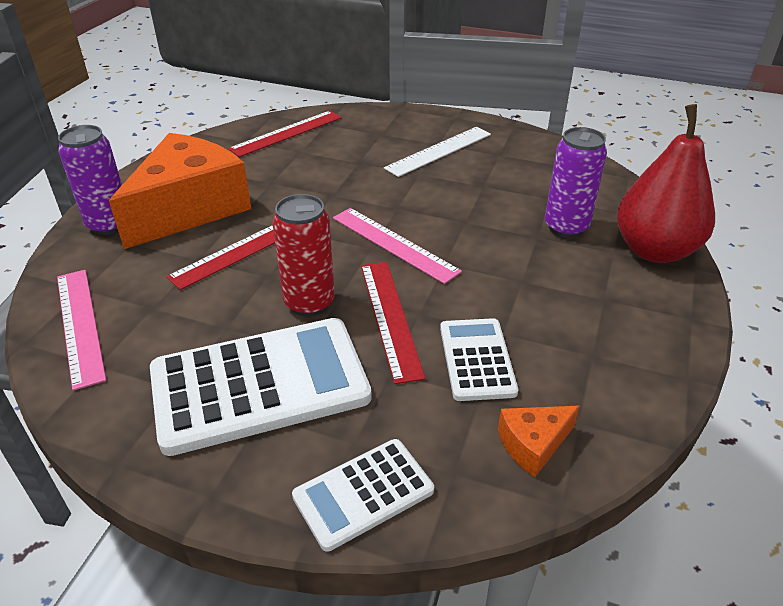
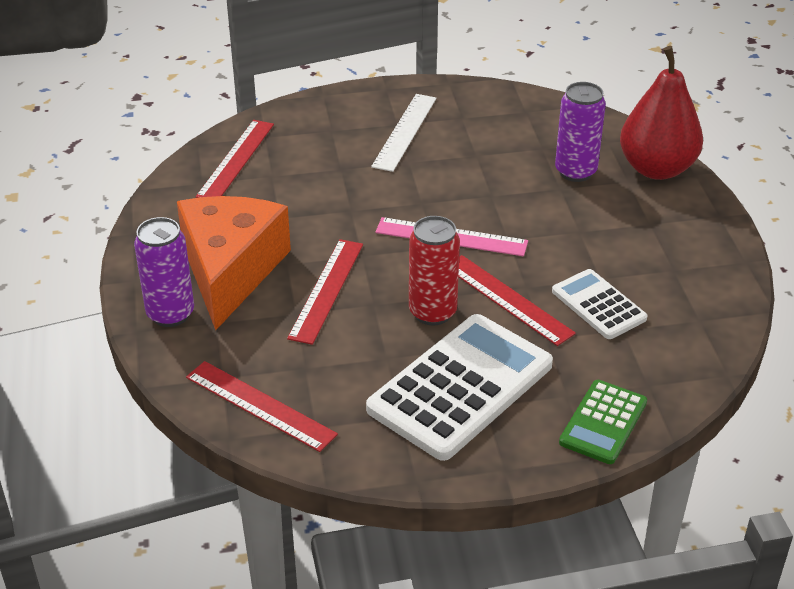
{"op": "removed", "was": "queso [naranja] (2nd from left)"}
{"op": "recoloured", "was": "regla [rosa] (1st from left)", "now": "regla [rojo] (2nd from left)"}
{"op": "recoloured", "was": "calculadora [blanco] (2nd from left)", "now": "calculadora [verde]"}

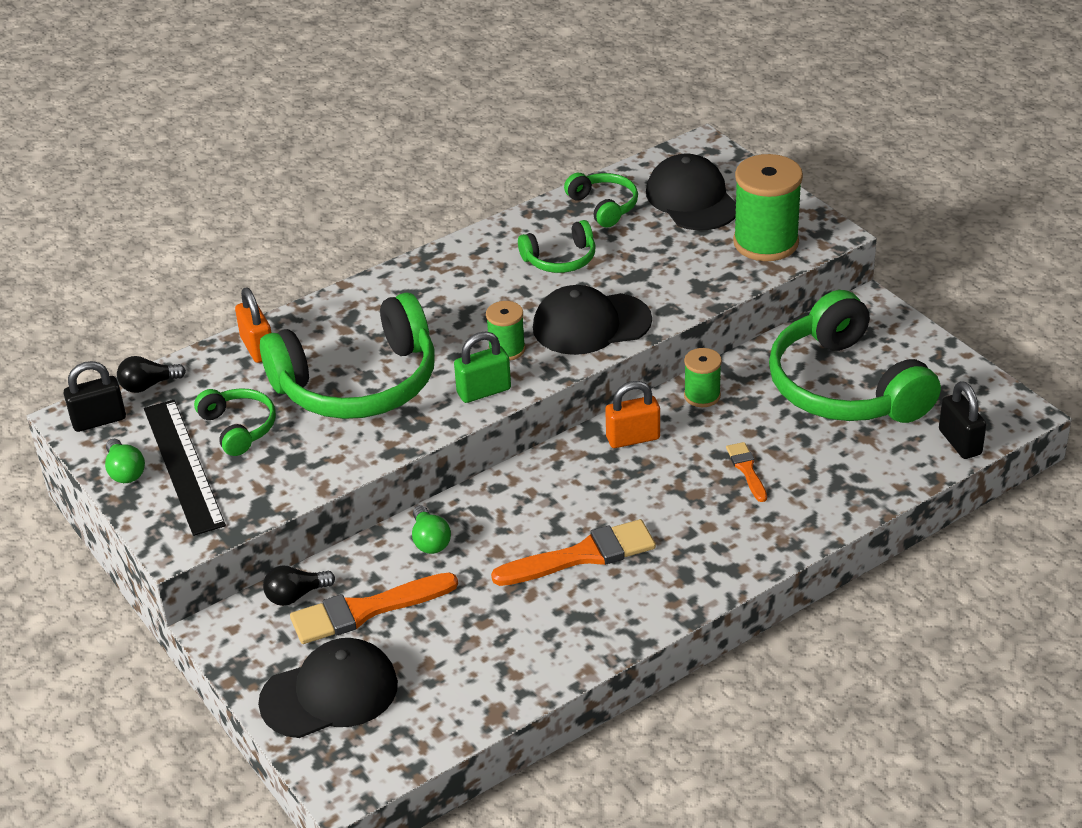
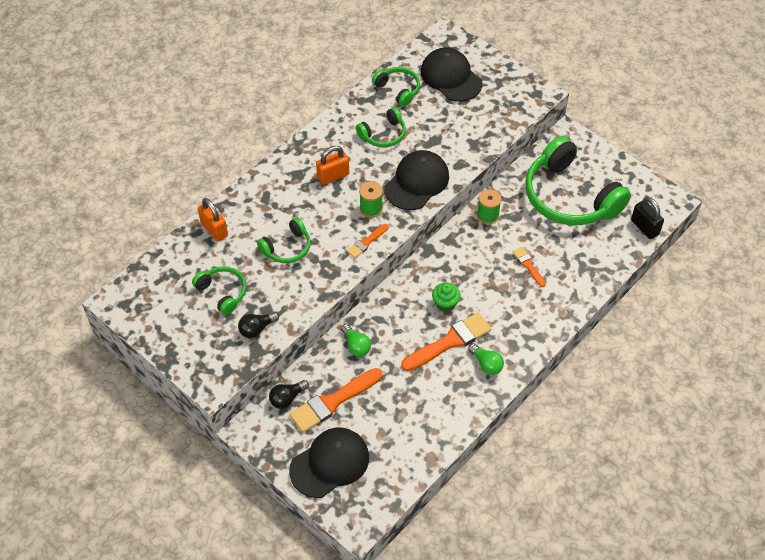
{"op": "removed", "was": "candado [negro] (1st from left)"}
{"op": "removed", "was": "regla [negro]"}
{"op": "removed", "was": "carrete [verde] (3rd from left)"}
{"op": "added", "now": "magdalena [verde]"}
{"op": "moved", "was": "bombilla [verde] (1st from left in the first image)", "now": "bombilla [verde] (2nd from left)"}
{"op": "moved", "was": "bombilla [negro] (1st from left)"}
{"op": "moved", "was": "candado [naranja] (2nd from left)"}
{"op": "replaced", "was": "candado [verde]", "now": "pincel [naranja] (2nd from left)"}
{"op": "turned", "was": "gorra [negro] (2nd from left)", "clockwise": 150}
{"op": "resized", "was": "auriculares [verde] (2nd from left)", "ratio": 0.48}

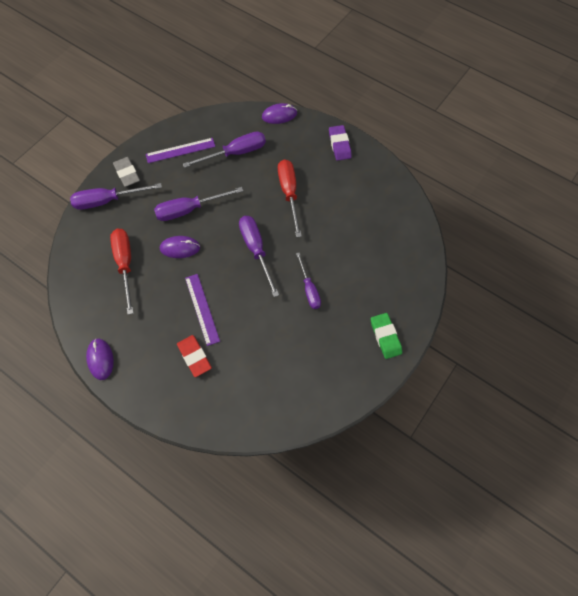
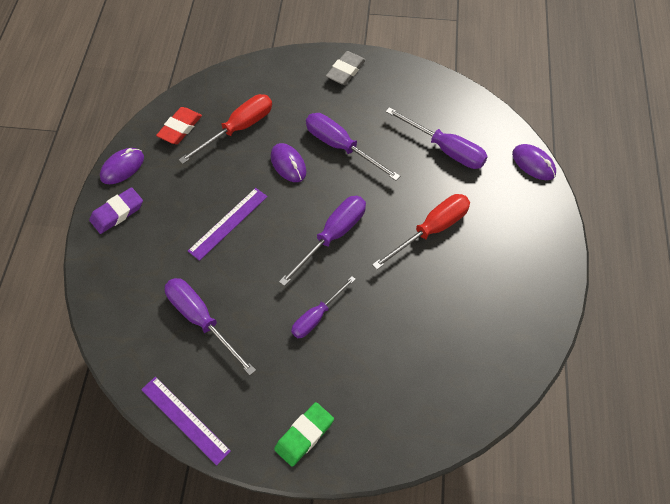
{"op": "moved", "was": "destornillador [morado] (1st from left)"}
{"op": "moved", "was": "regla [morado] (1st from left)"}
{"op": "moved", "was": "goma de borrar [rojo]"}
{"op": "moved", "was": "goma de borrar [morado]"}

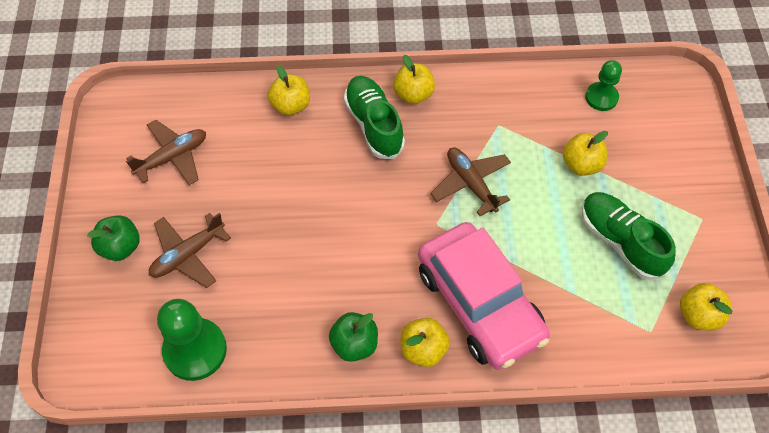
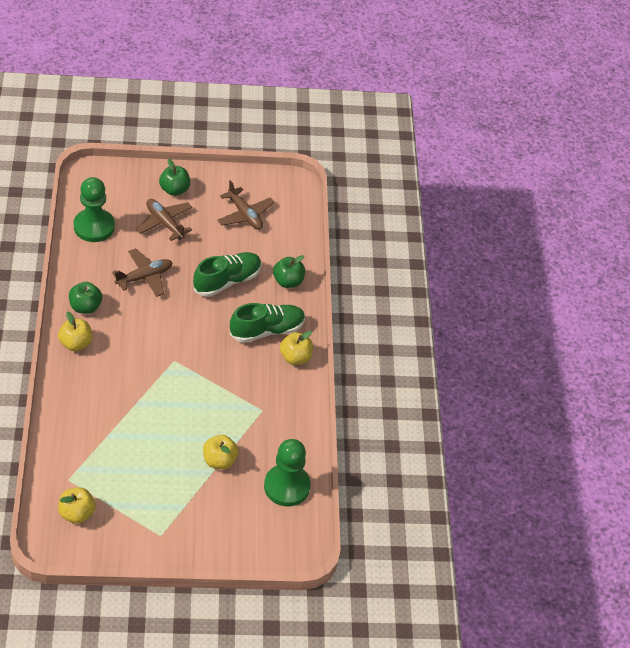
{"op": "removed", "was": "coche [rosa]"}
{"op": "moved", "was": "avión [marrón] (3rd from left in the first image)", "now": "avión [marrón] (1st from left)"}
{"op": "moved", "was": "zapato [verde] (2nd from left in the first image)", "now": "zapato [verde] (1st from left)"}
{"op": "recoloured", "was": "manzana [amarillo] (1st from left)", "now": "manzana [verde] (3rd from left)"}
{"op": "resized", "was": "peón [verde] (2nd from left)", "ratio": 1.63}

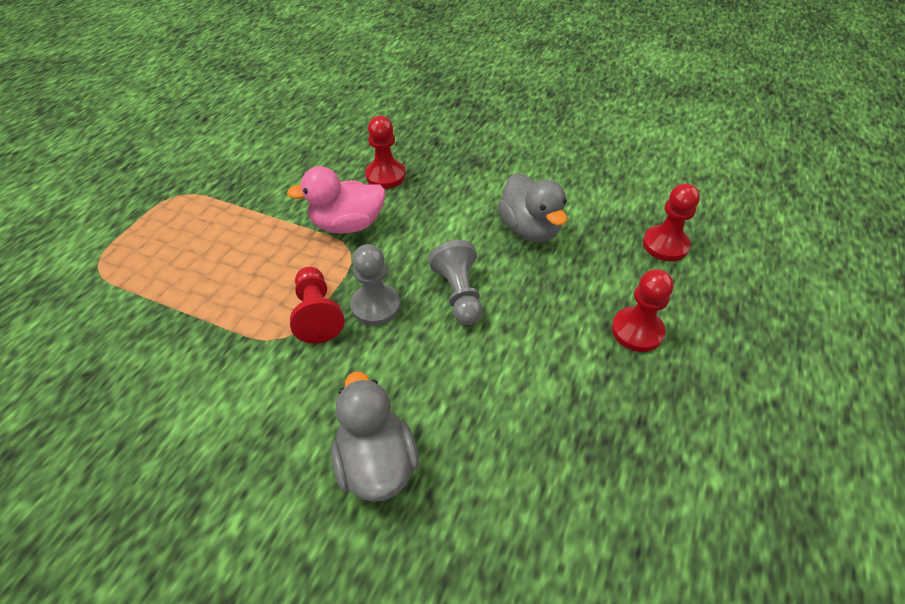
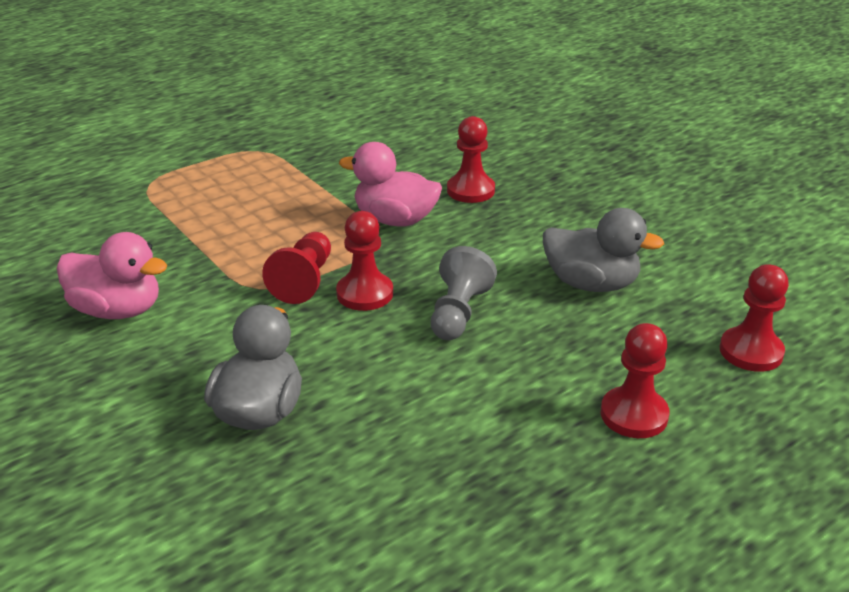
{"op": "added", "now": "pato [rosa] (1st from left)"}
{"op": "recoloured", "was": "peón [gris] (1st from left)", "now": "peón [rojo] (2nd from left)"}
{"op": "turned", "was": "pato [gris] (2nd from left)", "clockwise": -75}

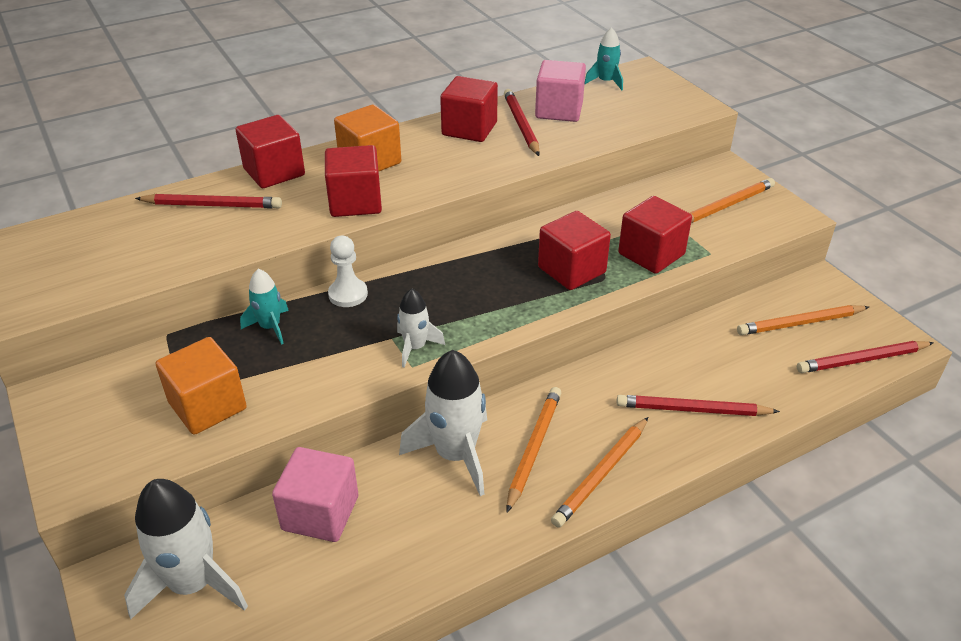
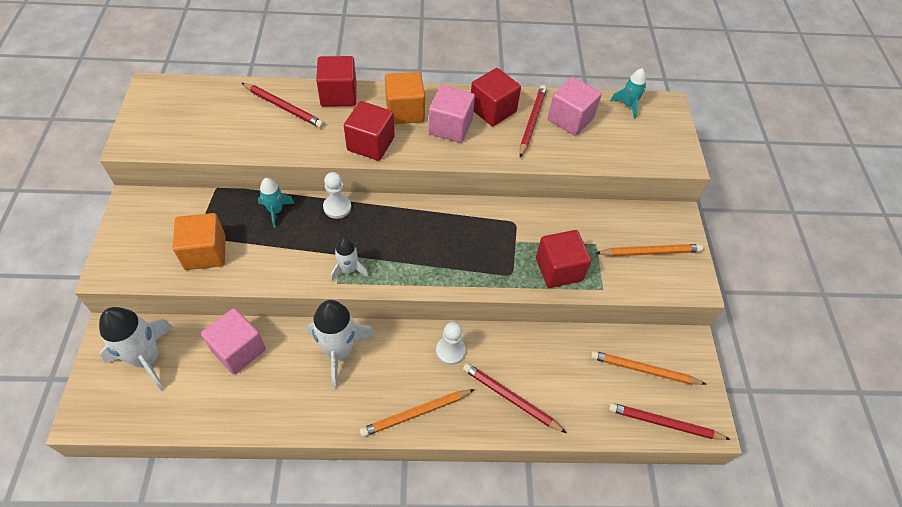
{"op": "removed", "was": "lápiz [naranja] (1st from left)"}
{"op": "removed", "was": "cubo [rojo] (4th from left)"}
{"op": "added", "now": "cubo [rosa] (2nd from left)"}
{"op": "added", "now": "peón [blanco] (2nd from left)"}

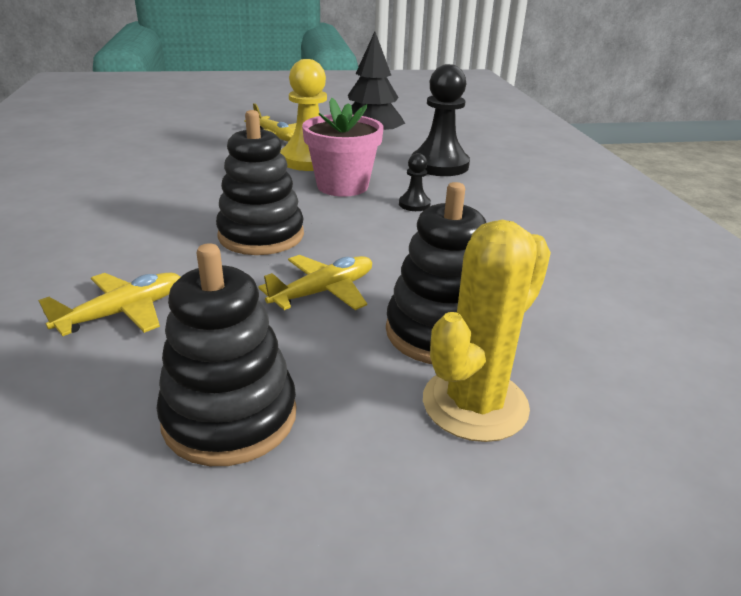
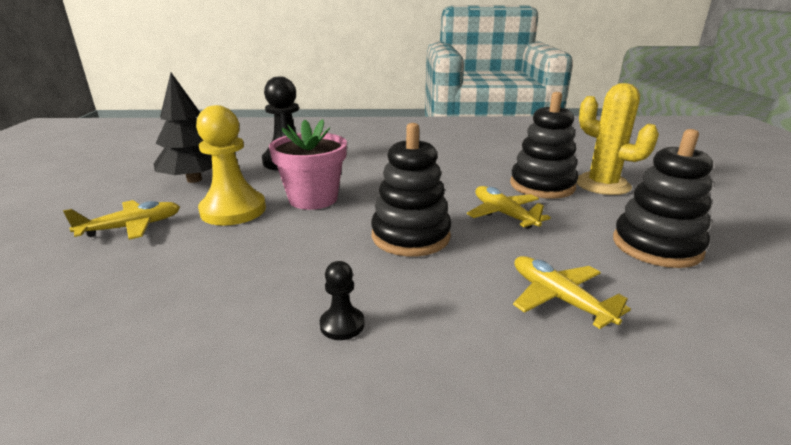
{"op": "moved", "was": "peón [negro] (1st from left in the first image)", "now": "peón [negro] (2nd from left)"}

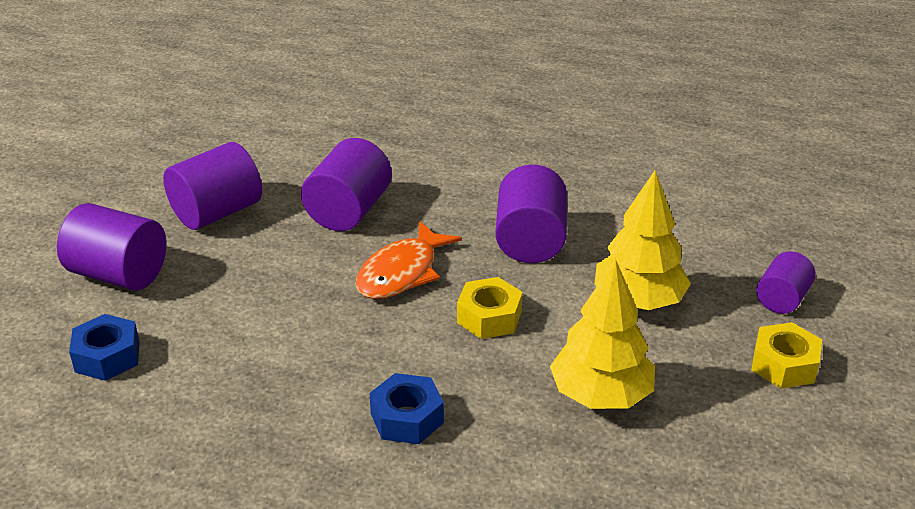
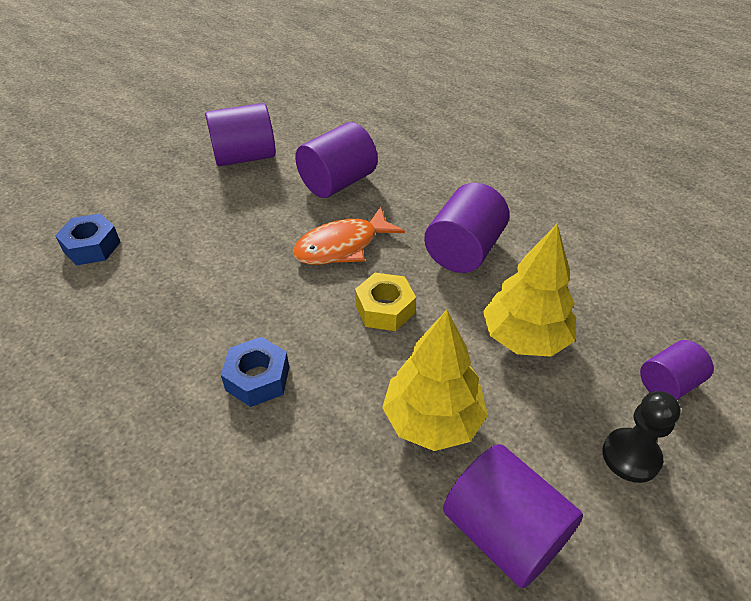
{"op": "moved", "was": "cilindro [morado] (1st from left in the first image)", "now": "cilindro [morado] (4th from left)"}
{"op": "replaced", "was": "tuerca [amarillo] (2nd from left)", "now": "peón [negro]"}

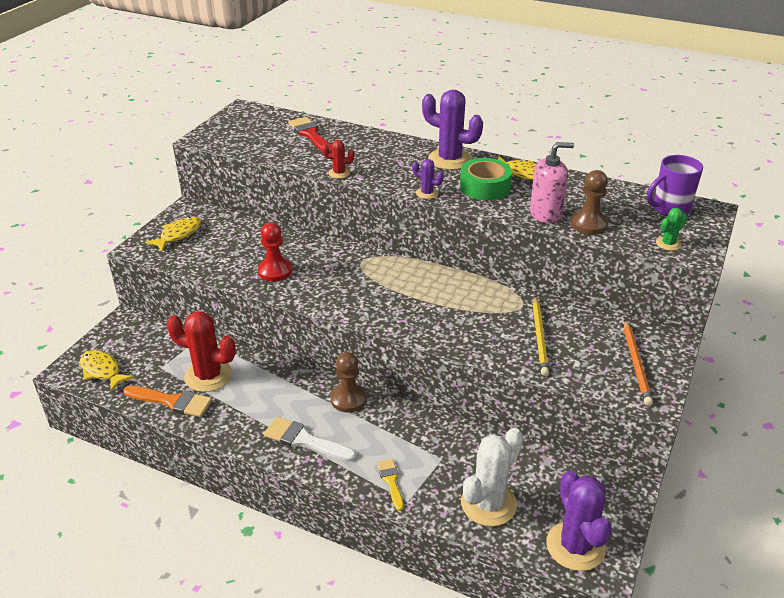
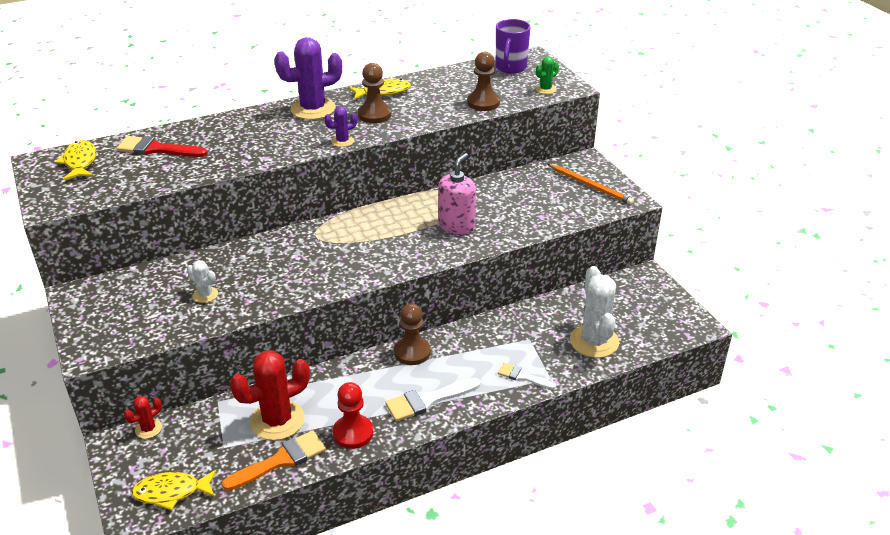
{"op": "removed", "was": "lápiz [amarillo]"}
{"op": "removed", "was": "cactus [morado] (3rd from left)"}
{"op": "added", "now": "cactus [blanco] (1st from left)"}
{"op": "moved", "was": "pez [amarillo] (2nd from left in the first image)", "now": "pez [amarillo] (1st from left)"}
{"op": "moved", "was": "peón [rojo]"}
{"op": "moved", "was": "cactus [rojo] (2nd from left in the first image)", "now": "cactus [rojo] (1st from left)"}
{"op": "moved", "was": "dispensador de jabón [rosa]"}
{"op": "replaced", "was": "cinta adhesiva [verde]", "now": "peón [marrón] (1st from left)"}
{"op": "recoloured", "was": "pincel [amarillo]", "now": "pincel [blanco] (2nd from left)"}
{"op": "turned", "was": "cactus [verde]", "clockwise": 45}

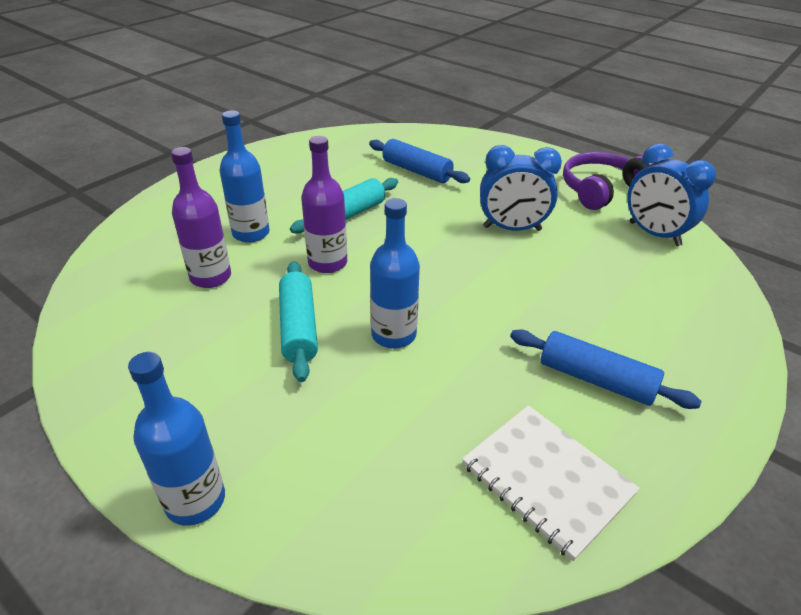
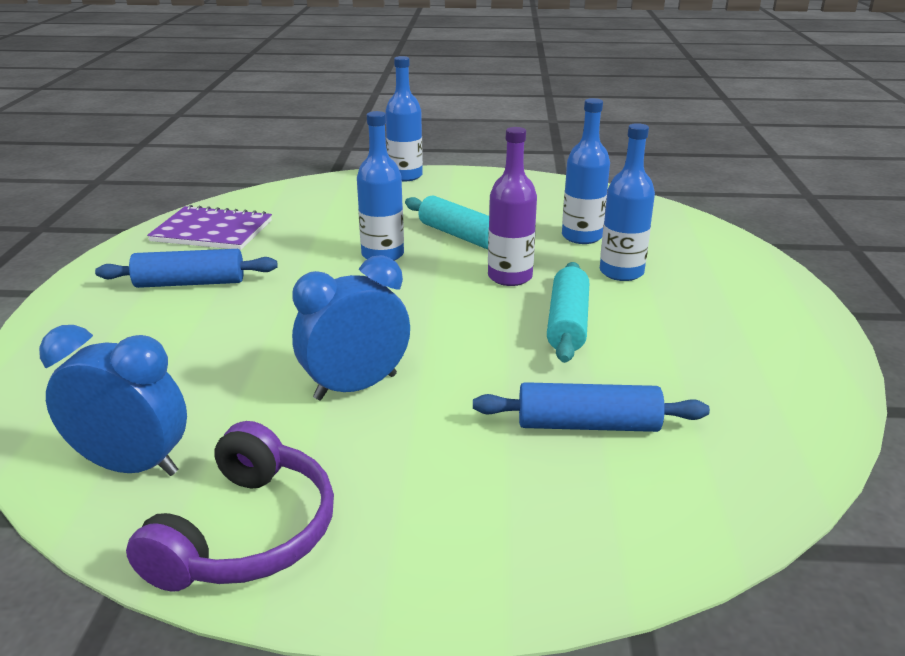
{"op": "recoloured", "was": "botella [morado] (1st from left)", "now": "botella [azul] (3rd from left)"}
{"op": "recoloured", "was": "cuaderno [blanco]", "now": "cuaderno [morado]"}

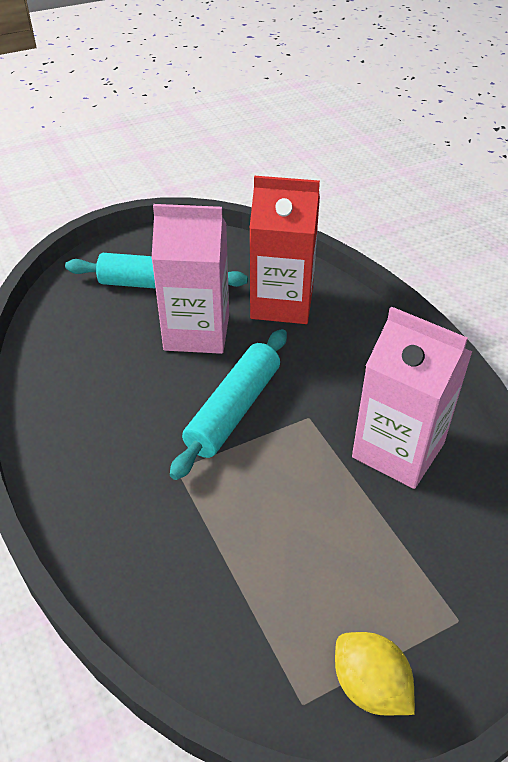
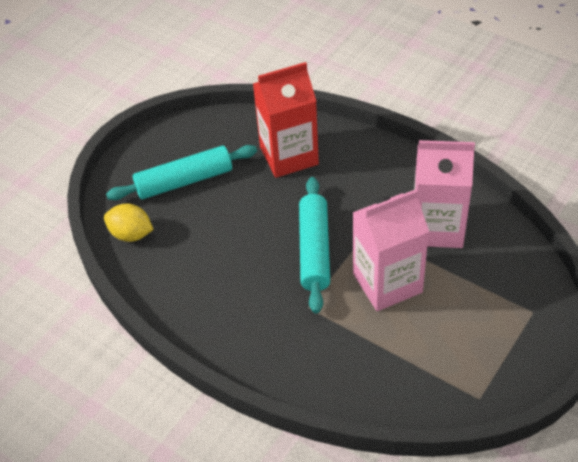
{"op": "moved", "was": "cartón de leche [rosa] (1st from left)"}
{"op": "moved", "was": "limón [amarillo]"}

